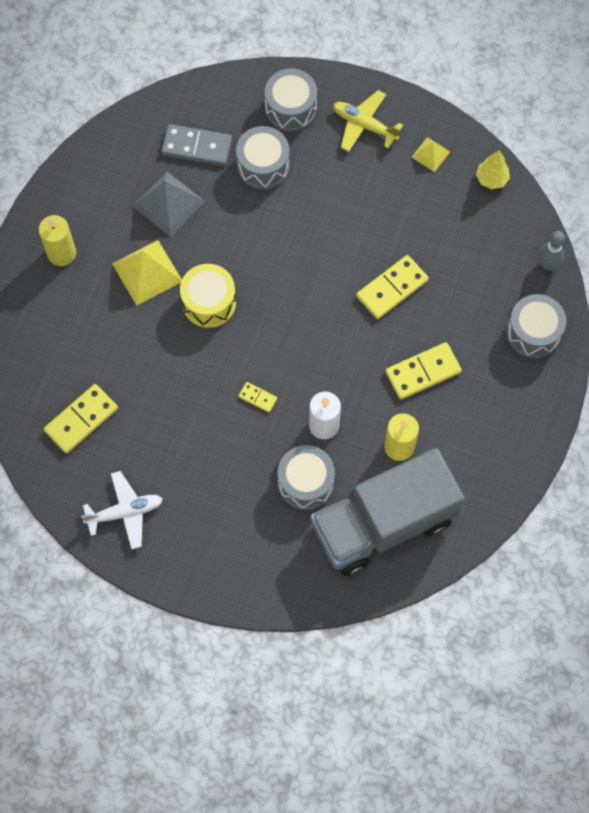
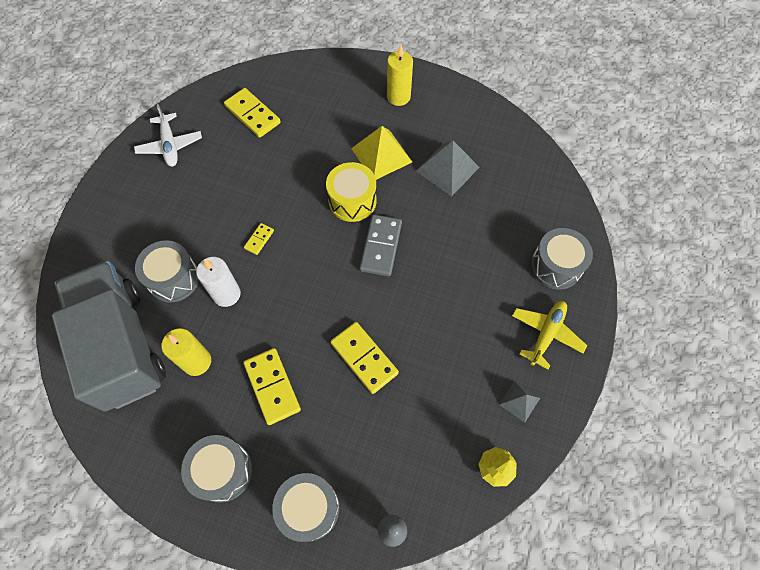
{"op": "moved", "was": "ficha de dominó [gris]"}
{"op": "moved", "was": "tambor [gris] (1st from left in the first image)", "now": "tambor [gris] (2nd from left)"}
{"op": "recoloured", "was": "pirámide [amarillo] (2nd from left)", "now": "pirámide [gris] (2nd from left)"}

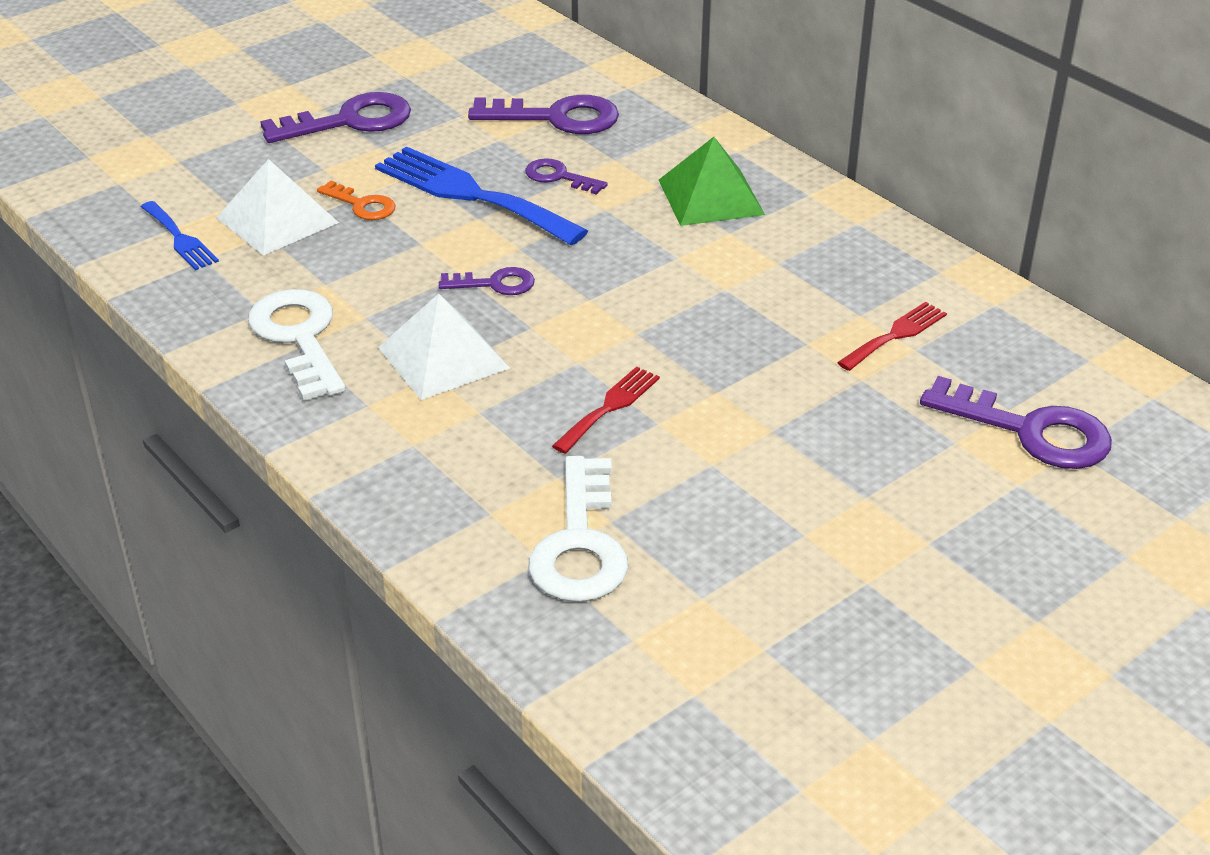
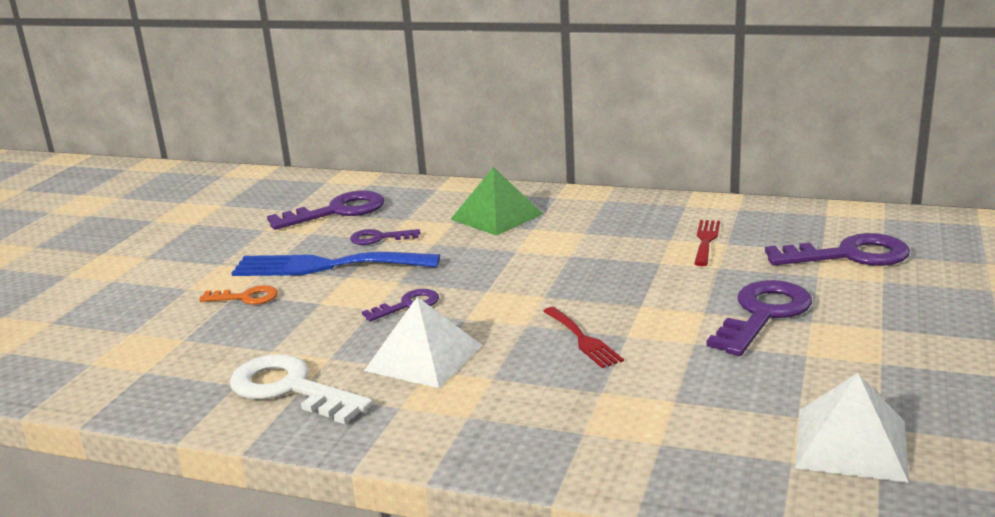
{"op": "removed", "was": "tenedor [azul] (1st from left)"}
{"op": "removed", "was": "llave [blanco] (2nd from left)"}
{"op": "moved", "was": "pirámide [blanco] (1st from left in the first image)", "now": "pirámide [blanco] (2nd from left)"}
{"op": "moved", "was": "llave [morado] (1st from left in the first image)", "now": "llave [morado] (4th from left)"}
{"op": "turned", "was": "tenedor [rojo] (1st from left)", "clockwise": 150}

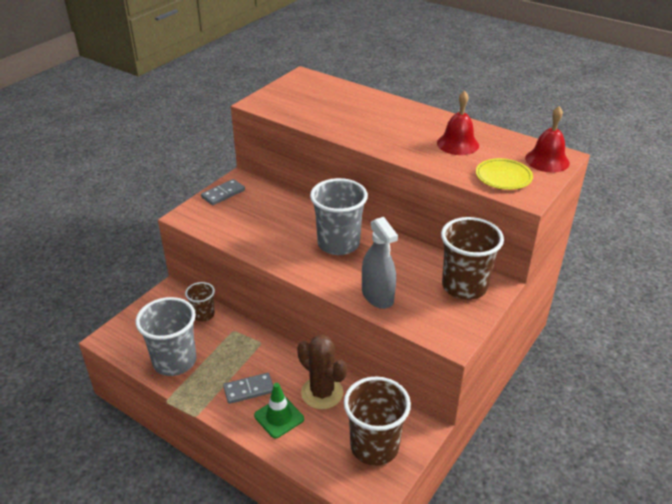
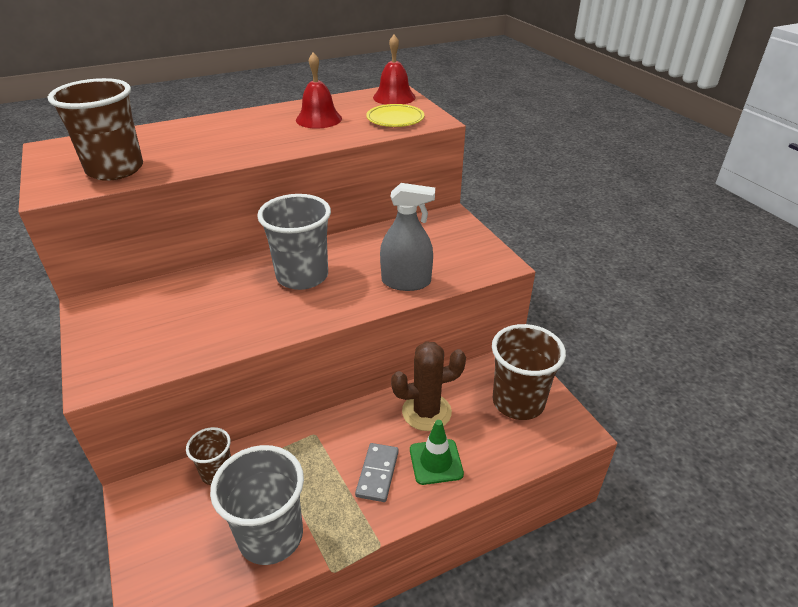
{"op": "removed", "was": "ficha de dominó [gris] (1st from left)"}
{"op": "moved", "was": "vaso [marrón] (3rd from left in the first image)", "now": "vaso [marrón] (1st from left)"}

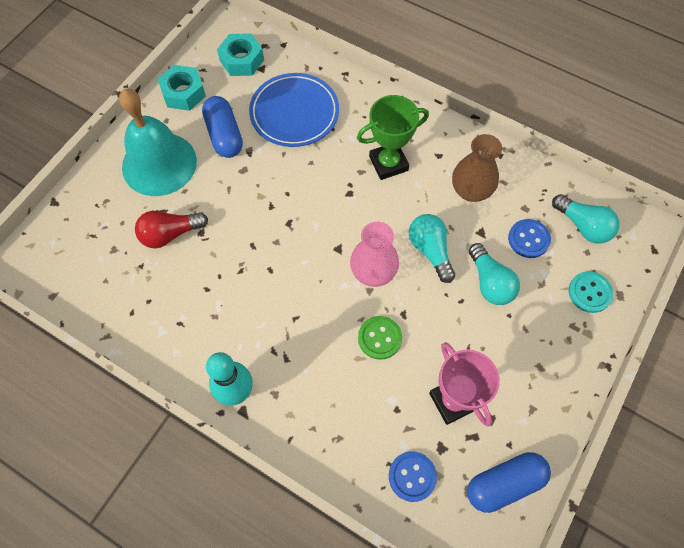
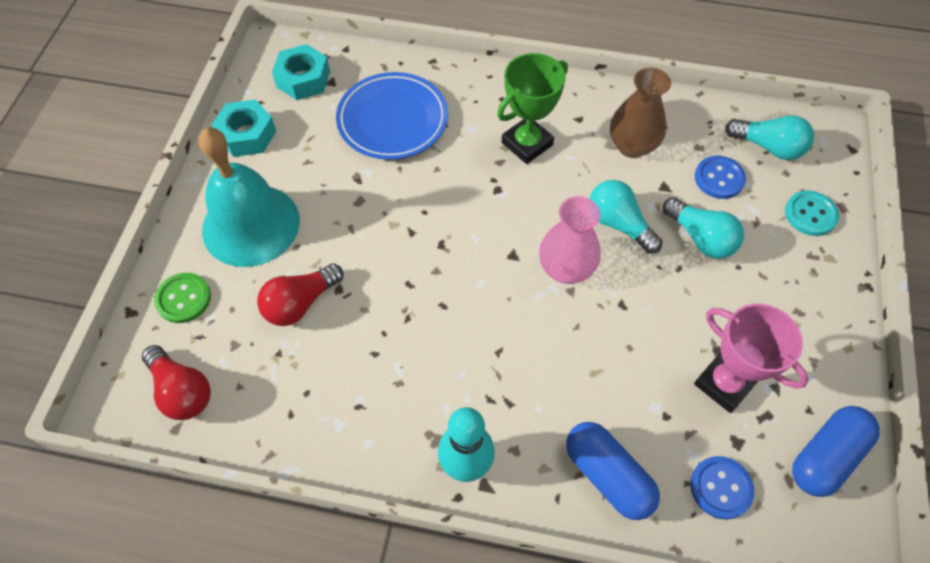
{"op": "added", "now": "bombilla [rojo] (1st from left)"}
{"op": "moved", "was": "cápsula [azul] (1st from left)"}
{"op": "moved", "was": "botón [verde]"}

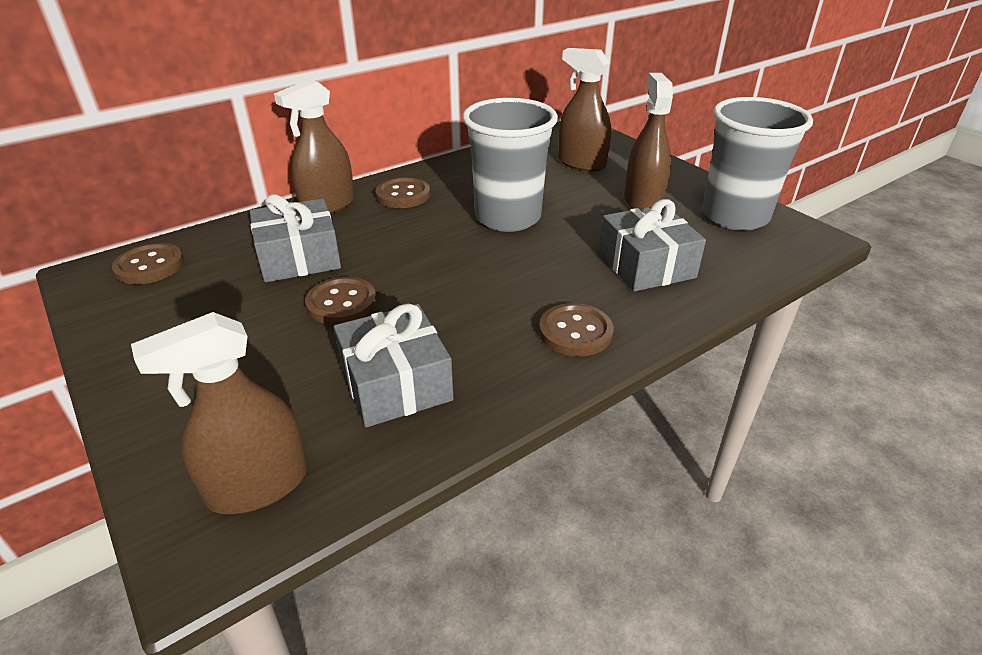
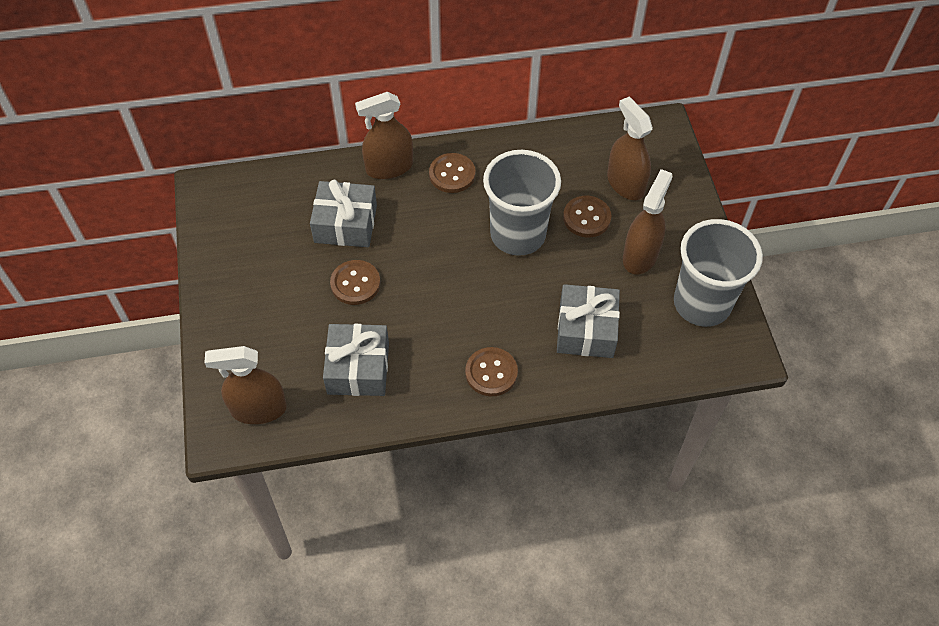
{"op": "moved", "was": "botón [marrón] (1st from left in the first image)", "now": "botón [marrón] (4th from left)"}

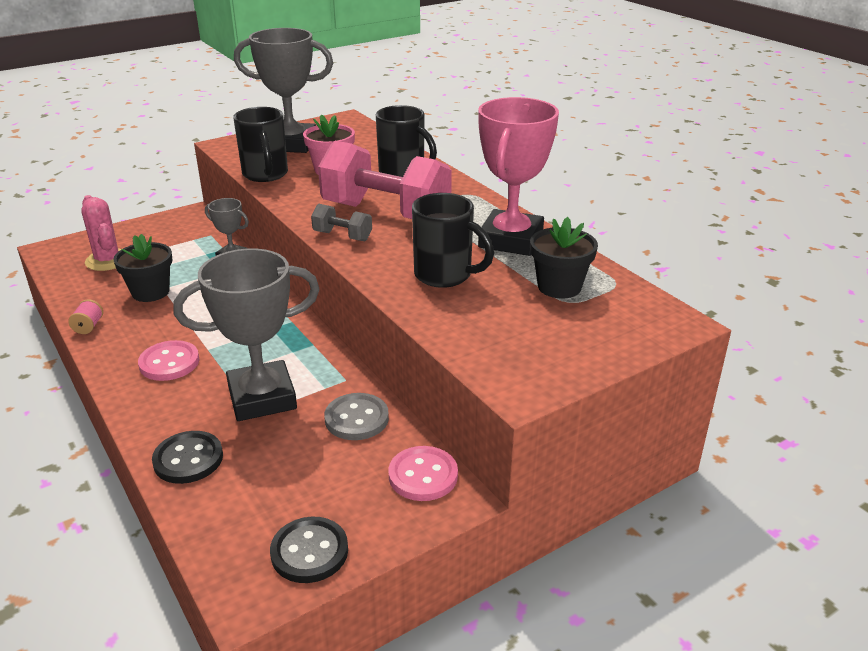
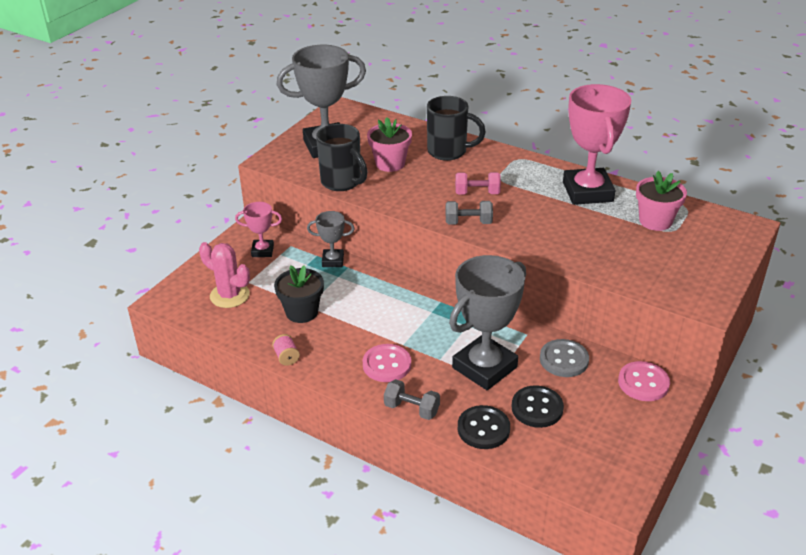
{"op": "removed", "was": "taza [negro] (3rd from left)"}
{"op": "added", "now": "trofeo [rosa] (1st from left)"}
{"op": "added", "now": "mancuerna [gris] (1st from left)"}
{"op": "moved", "was": "botón [negro] (2nd from left)"}
{"op": "recoloured", "was": "maceta [negro] (2nd from left)", "now": "maceta [rosa] (2nd from left)"}
{"op": "resized", "was": "mancuerna [rosa]", "ratio": 0.44}

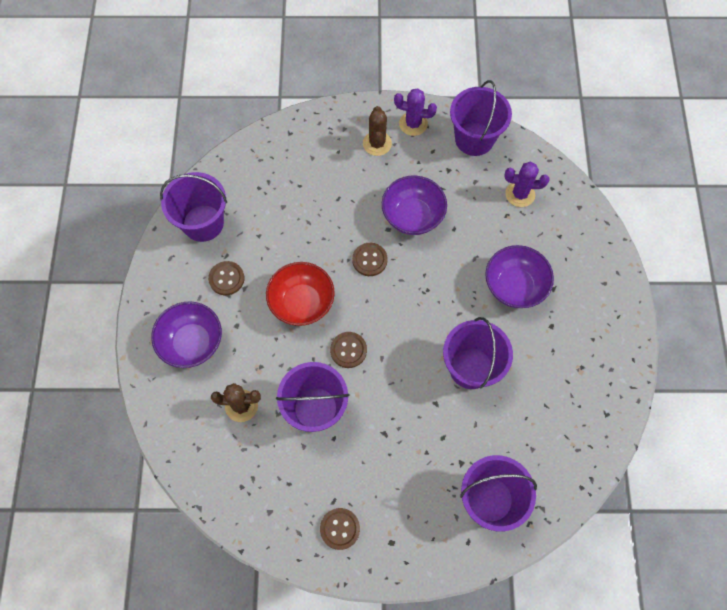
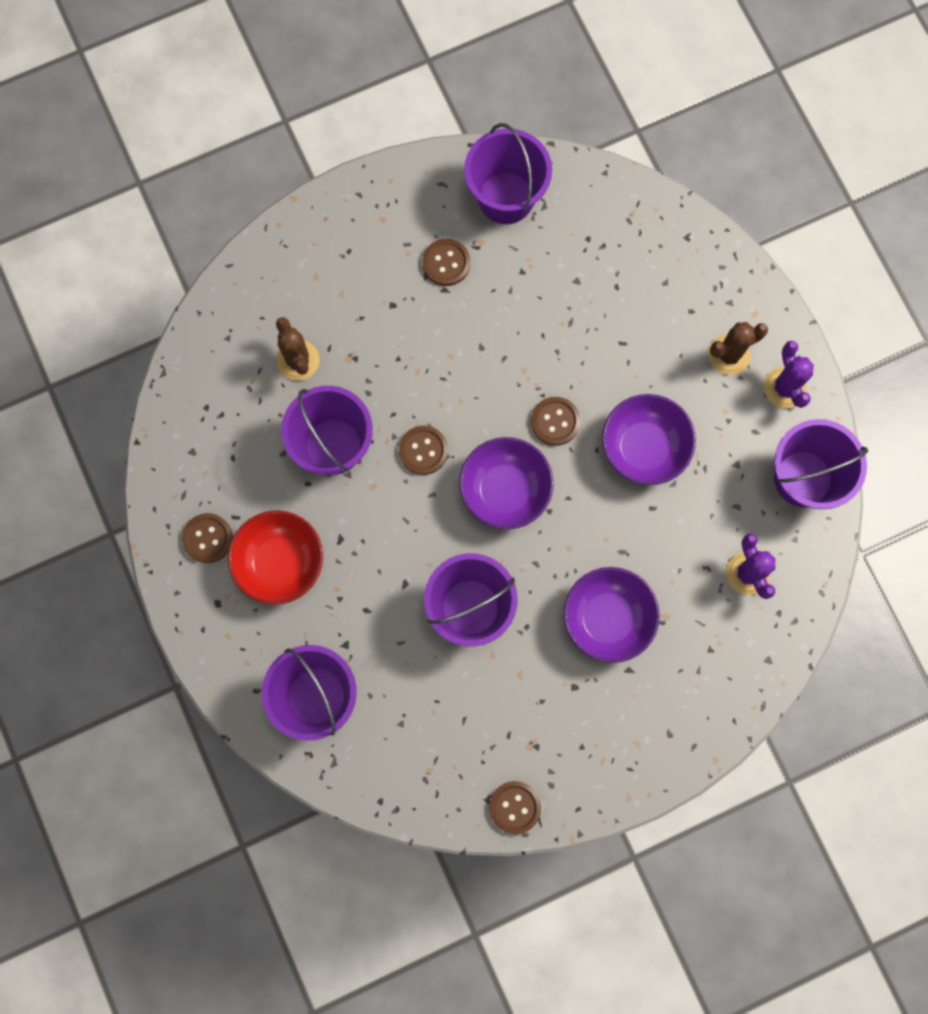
{"op": "added", "now": "botón [marrón] (4th from left)"}
{"op": "moved", "was": "cuenco [morado] (1st from left)"}
{"op": "moved", "was": "cuenco [rojo]"}

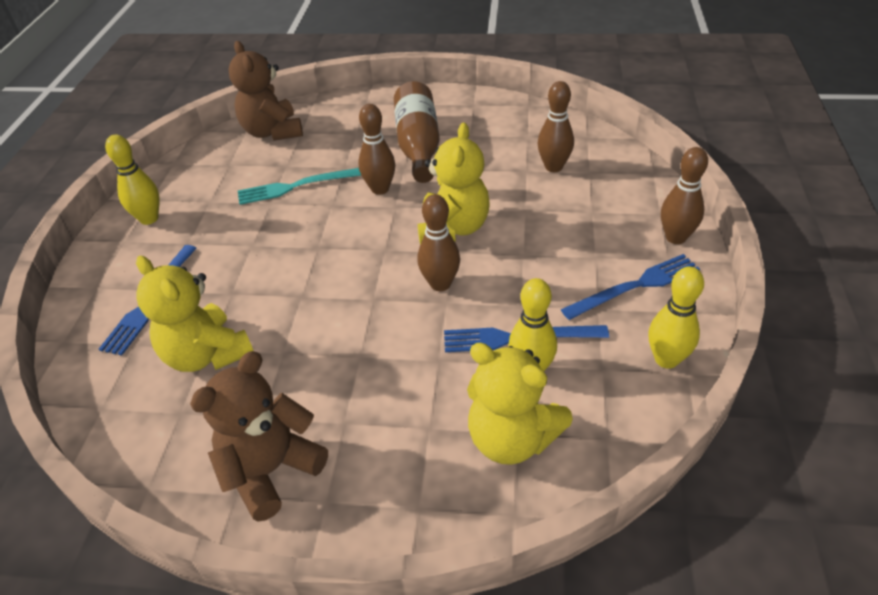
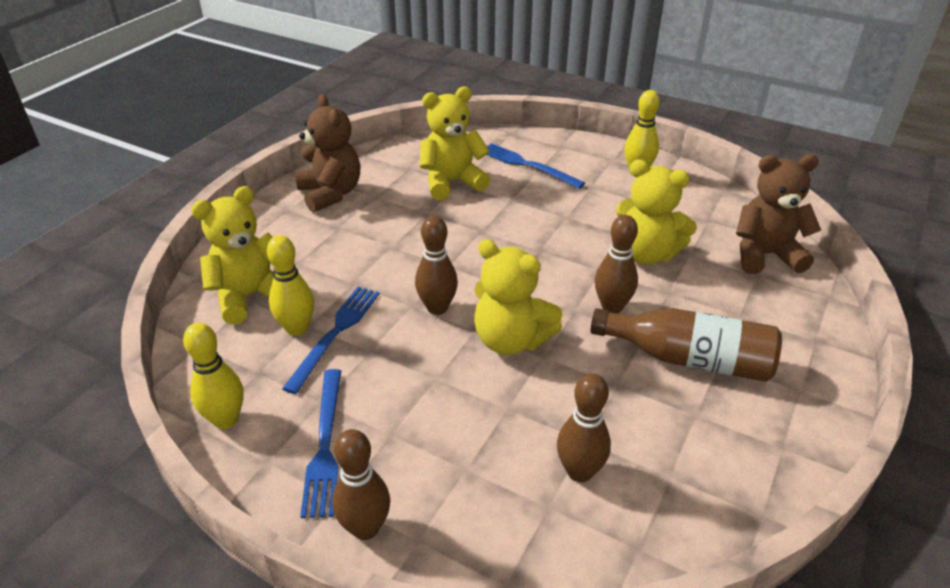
{"op": "replaced", "was": "tenedor [turquesa]", "now": "osito [amarillo] (4th from left)"}

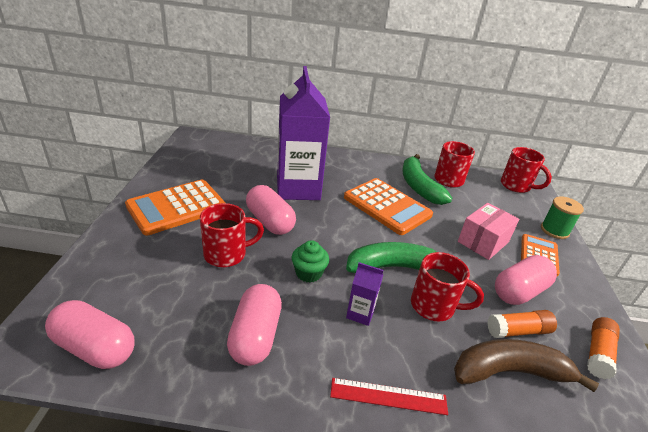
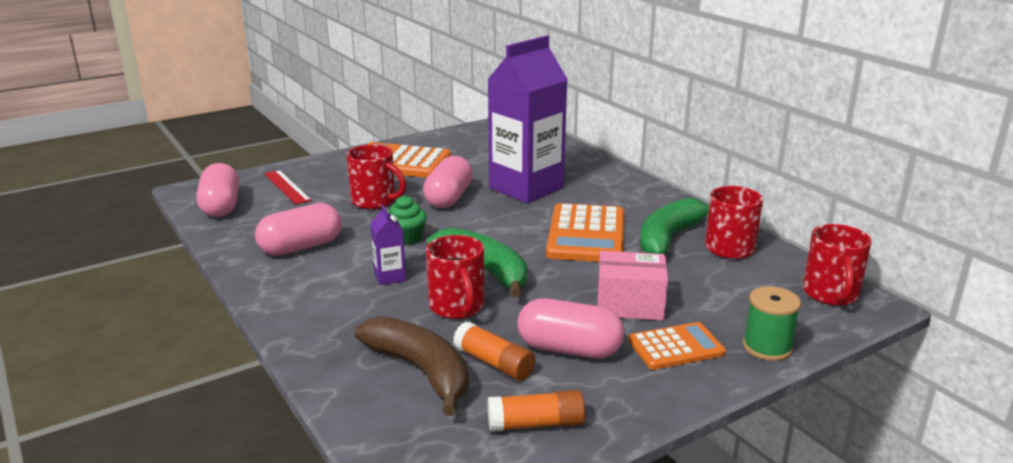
{"op": "moved", "was": "regla [rojo]"}

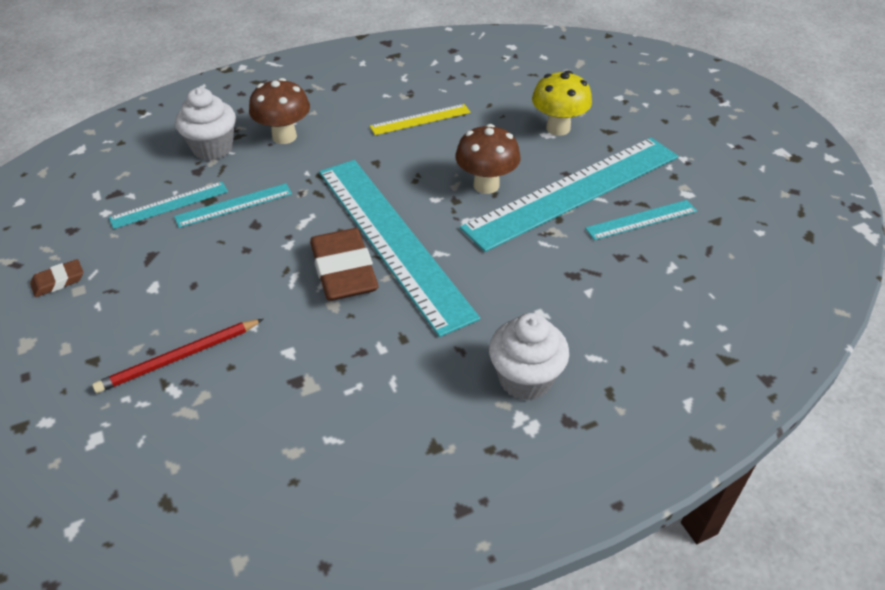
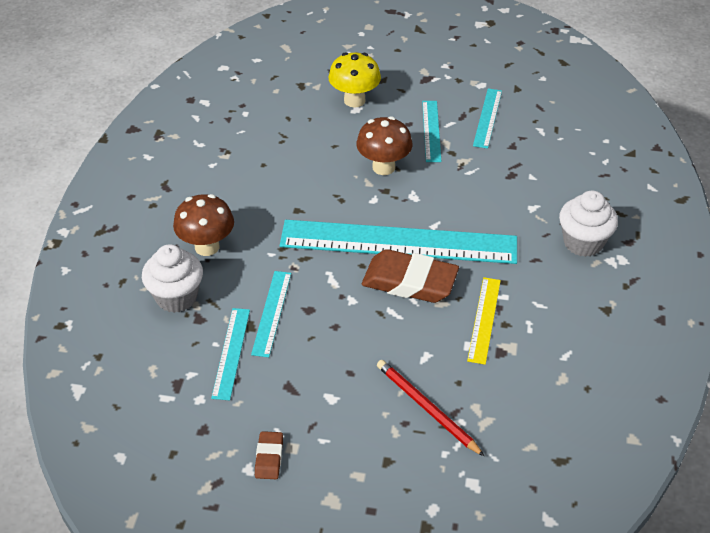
{"op": "moved", "was": "regla [amarillo]"}
{"op": "turned", "was": "lápiz [rojo]", "clockwise": 135}
{"op": "resized", "was": "regla [turquesa] (4th from left)", "ratio": 0.45}

